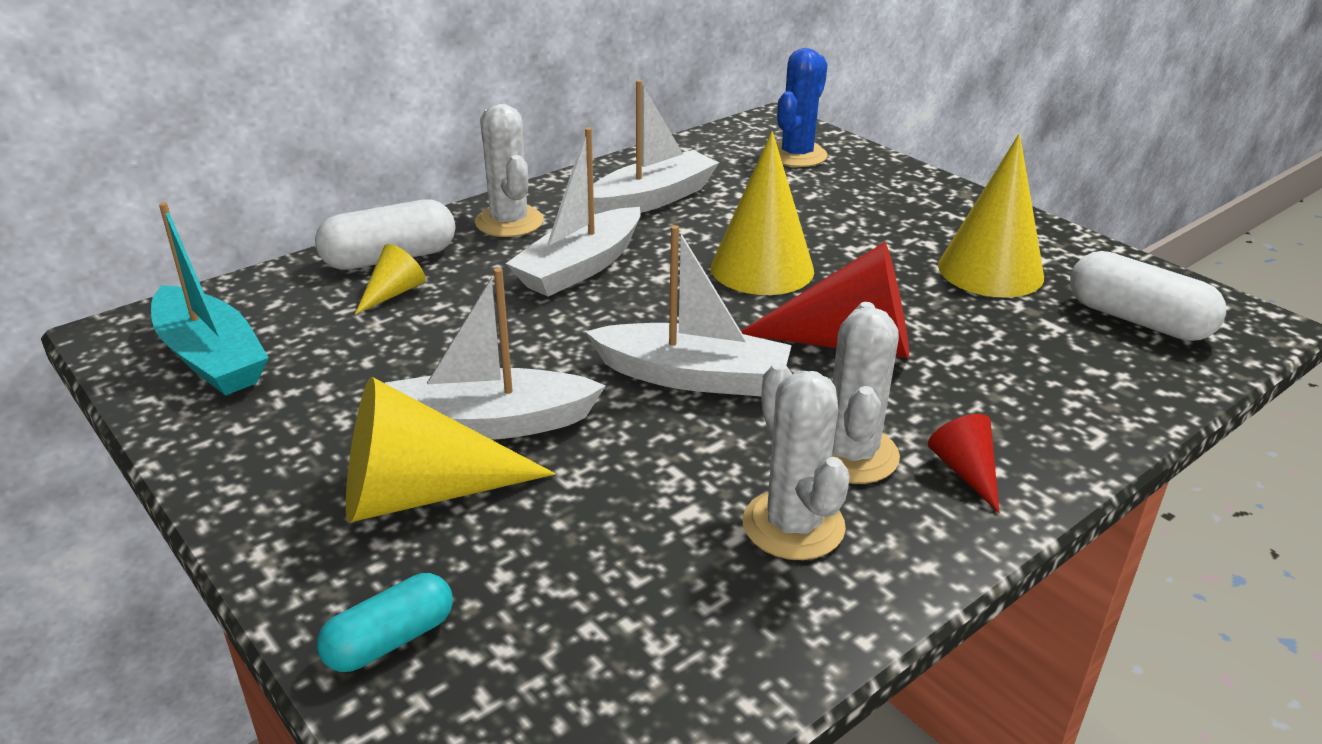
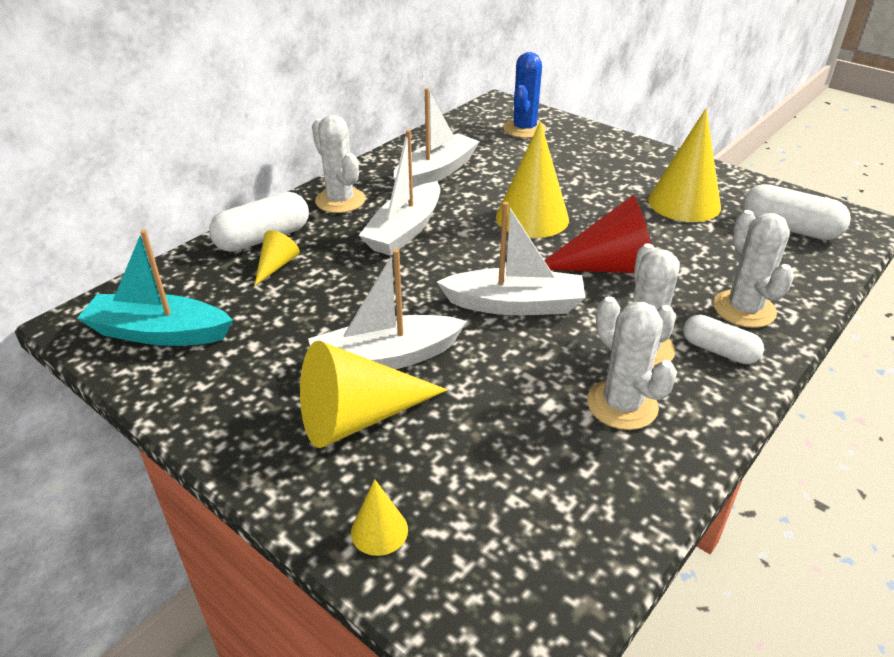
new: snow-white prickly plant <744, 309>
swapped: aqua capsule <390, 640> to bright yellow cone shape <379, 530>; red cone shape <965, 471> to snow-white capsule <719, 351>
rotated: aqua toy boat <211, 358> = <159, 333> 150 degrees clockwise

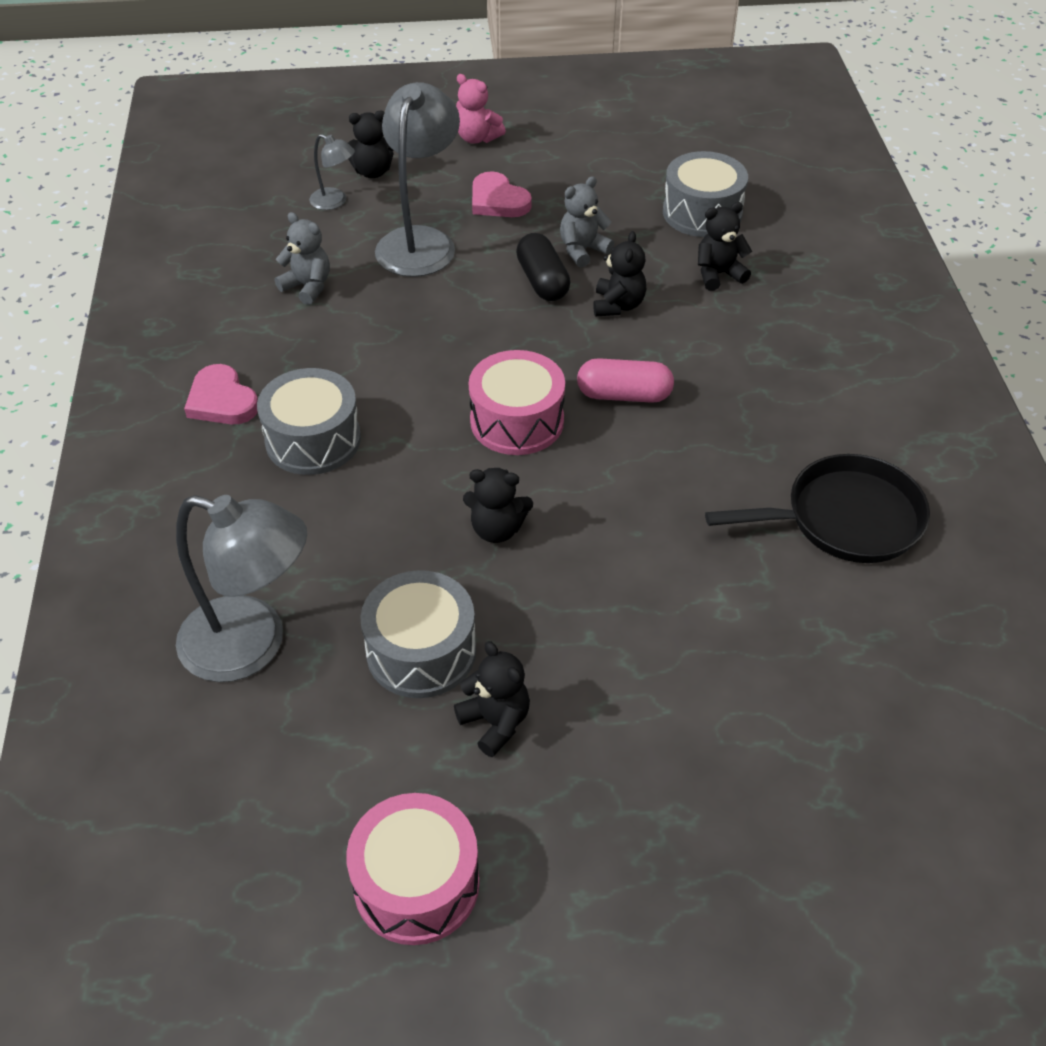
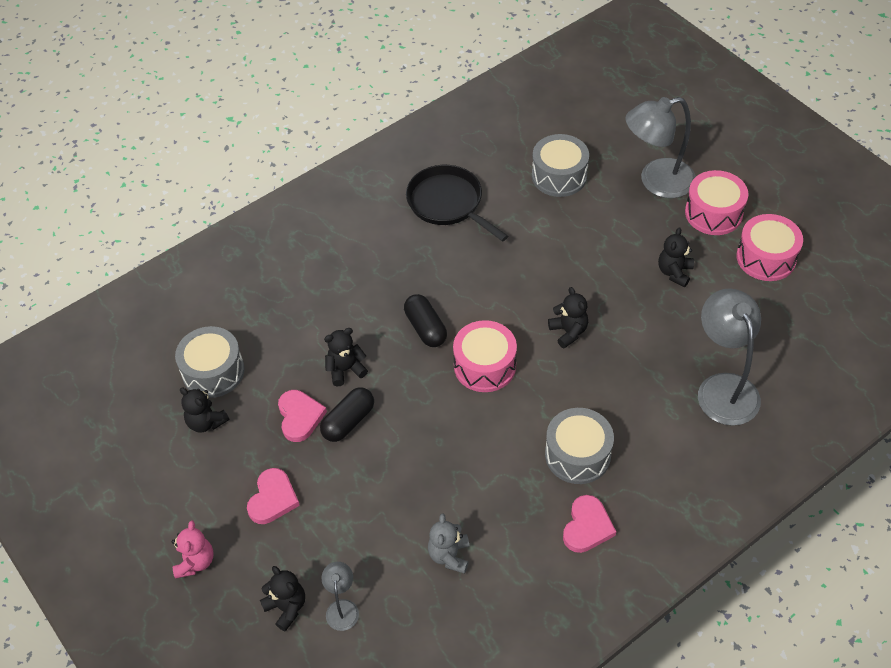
new: pink snare drum <713, 213>
shifted: grey snare drum <421, 651> to <559, 176>; grey lamp <420, 241> to <656, 181>; ebony teddy <718, 274> to <206, 422>
swapped: grey teddy <582, 250> to pink heart shape <300, 417>
repainted: pink capsule <624, 395> to ebony capsule <425, 328>

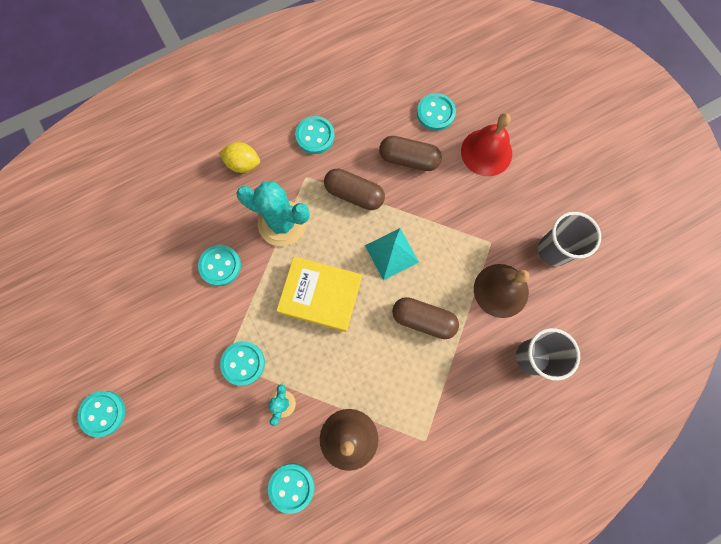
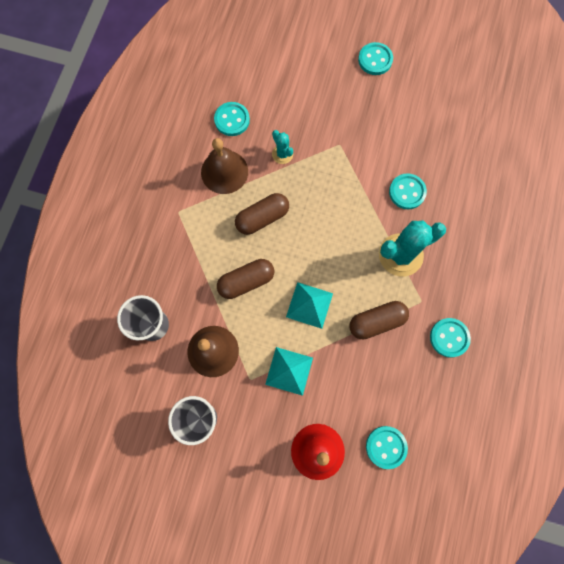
gone: bright yellow lemon <243, 164>; aqua shirt button <243, 363>; bright yellow hardback <320, 295>
new: aqua pyramid <289, 371>
shifted: brown capsule <409, 159> to <262, 218>

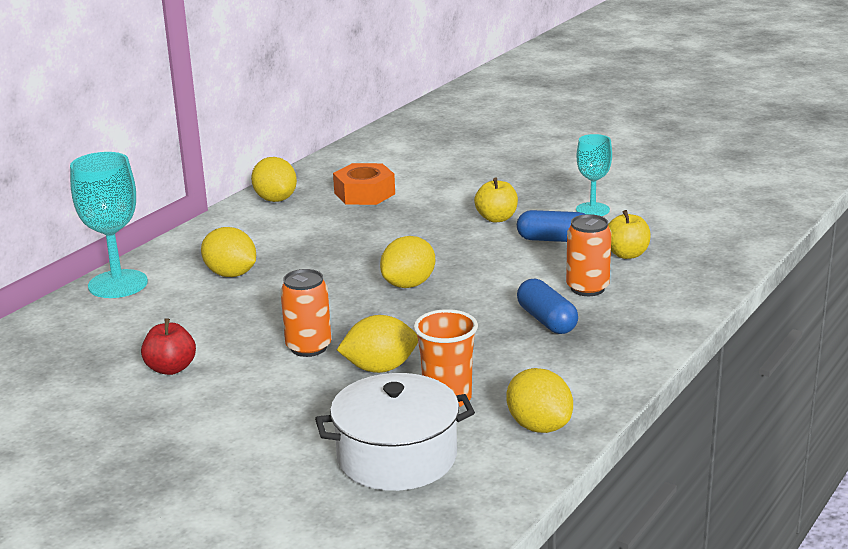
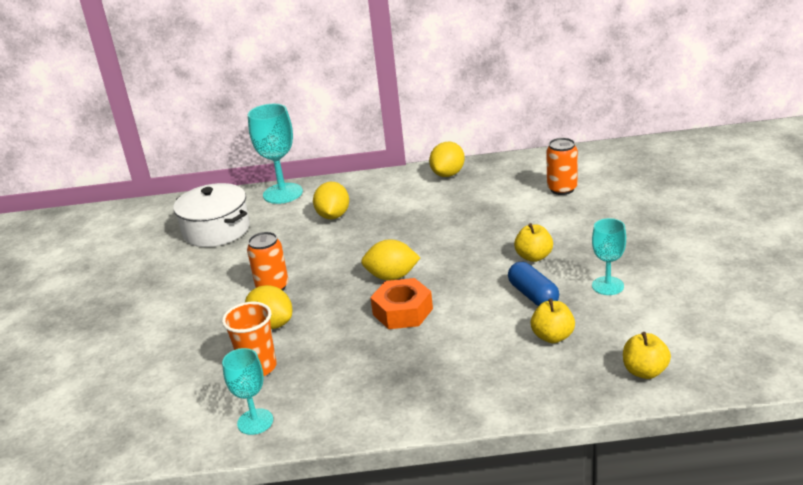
gone: red apple fruit <171, 368>; cobalt capsule <546, 320>
new: bright yellow apple fruit <645, 371>
shifted: snow-white cooking pot <397, 457> to <216, 230>; orange hexagon nut <364, 193> to <402, 312>; orange soda can <587, 288> to <562, 189>
swapped: bright yellow lemon <539, 426> to aqua wine glass <255, 422>

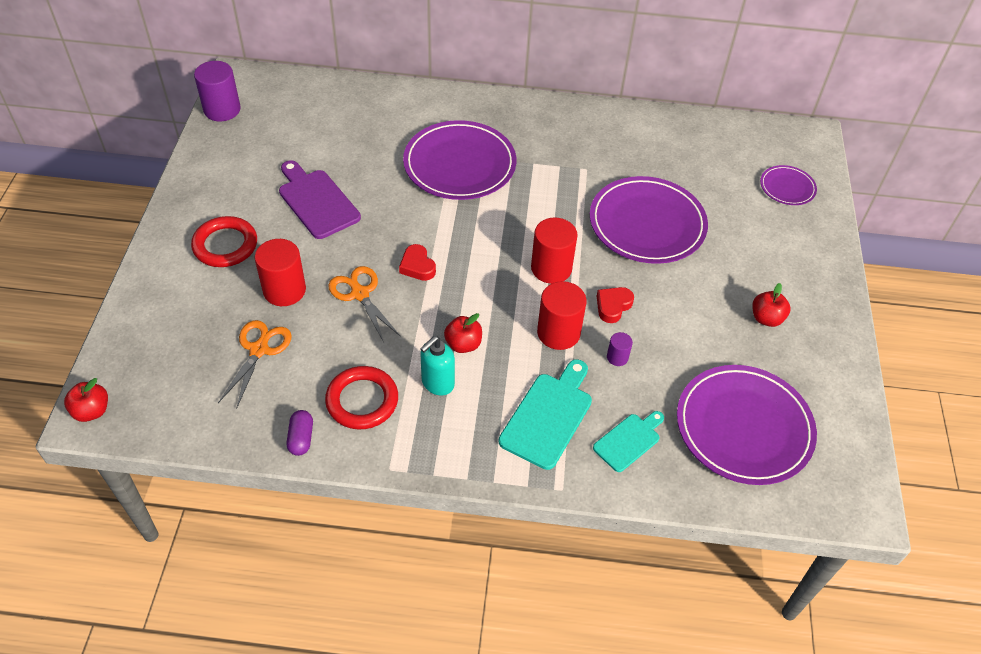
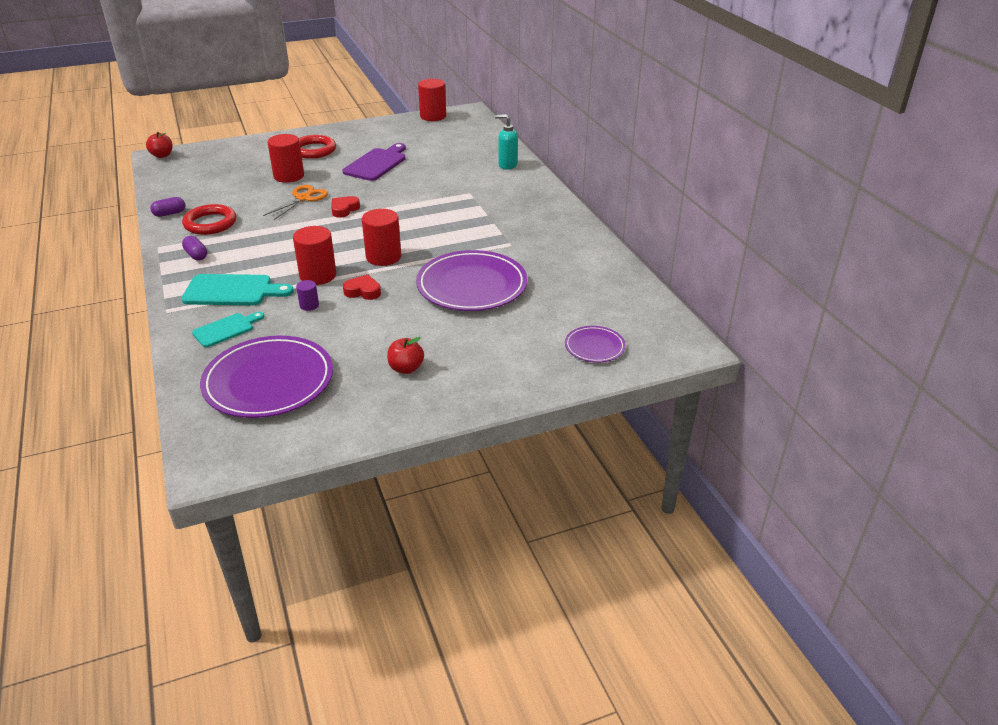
gone: orange shears <259, 350>; purple plate <459, 164>; red apple fruit <463, 344>
new: purple capsule <196, 255>
shifted: aqua soap pump <437, 383> to <507, 165>
repainted: purple solid cylinder <222, 110> to red solid cylinder <433, 116>
rotated: aqua chopping board <628, 440> = <226, 329> 60 degrees counterclockwise

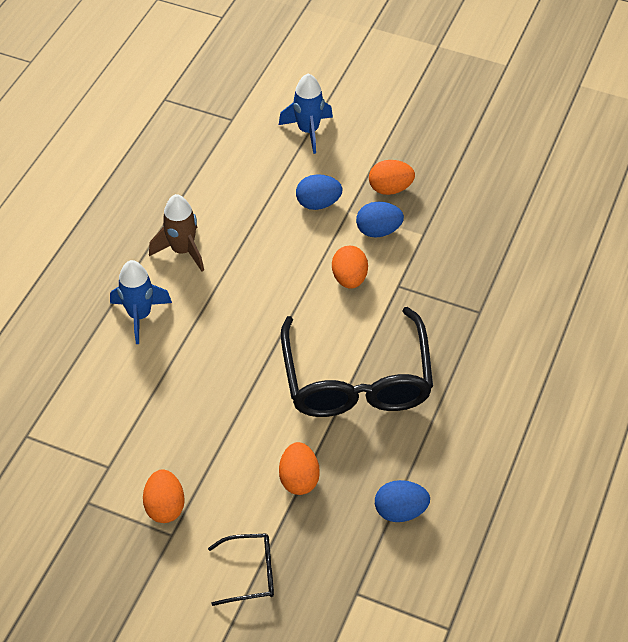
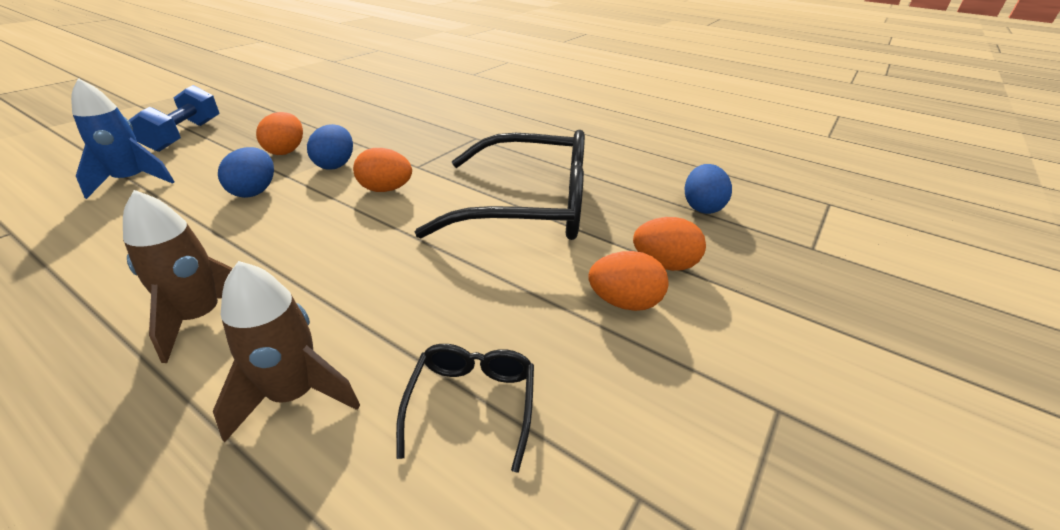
new: cobalt free weight <184, 135>
shifted: orange toy egg <165, 507> to <624, 302>; ebony spectacles <250, 573> to <472, 403>
repainted: cobalt rocket <140, 315> to brown rocket <294, 395>

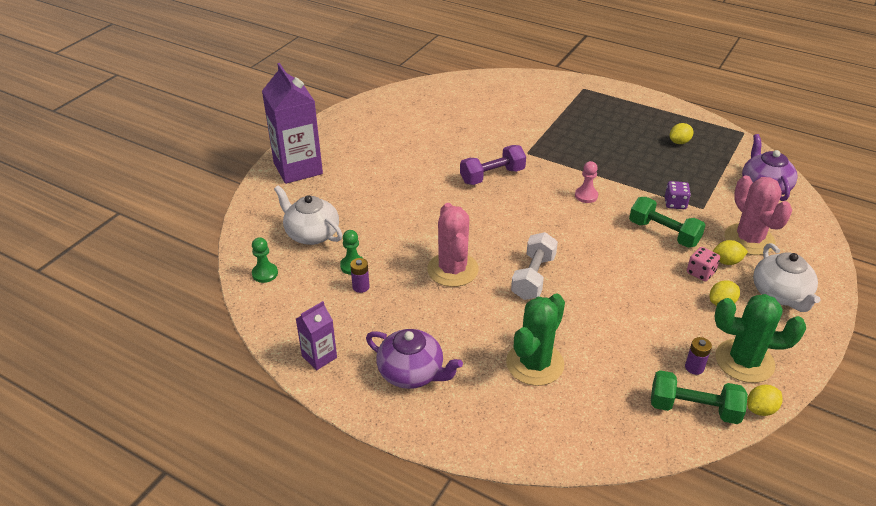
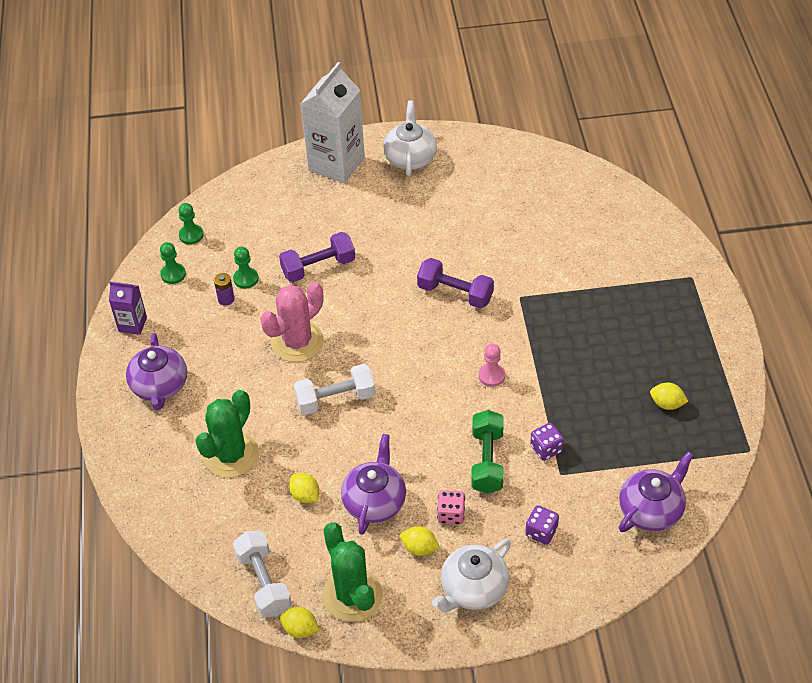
gone: purple AA battery <694, 367>
new: emerald chess pawn <173, 274>; purple free weight <318, 267>; purple tea pot <375, 501>
shifted: snow-white tea pot <311, 234> to <410, 157>; bright yellow lemon <726, 261> to <305, 495>
swapped: pink prickly plant <749, 239> to purple dice <541, 532>
repainted: purple milk carton <298, 168> to snow-white milk carton <336, 164>; emerald free weight <693, 409> to snow-white free weight <264, 582>
rotated: emerald prickly plant <535, 364> = <231, 455> 60 degrees counterclockwise

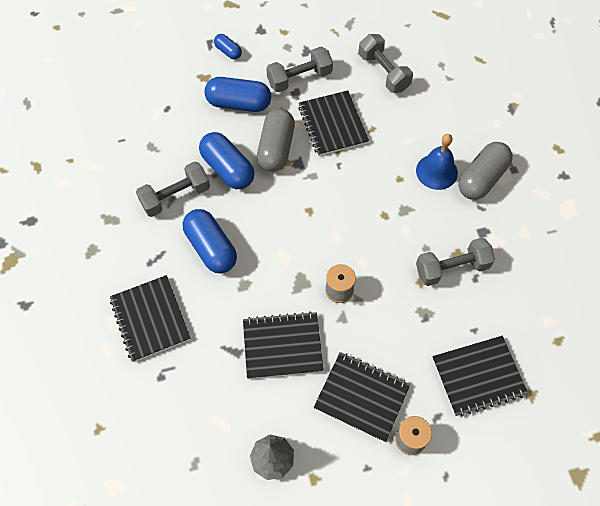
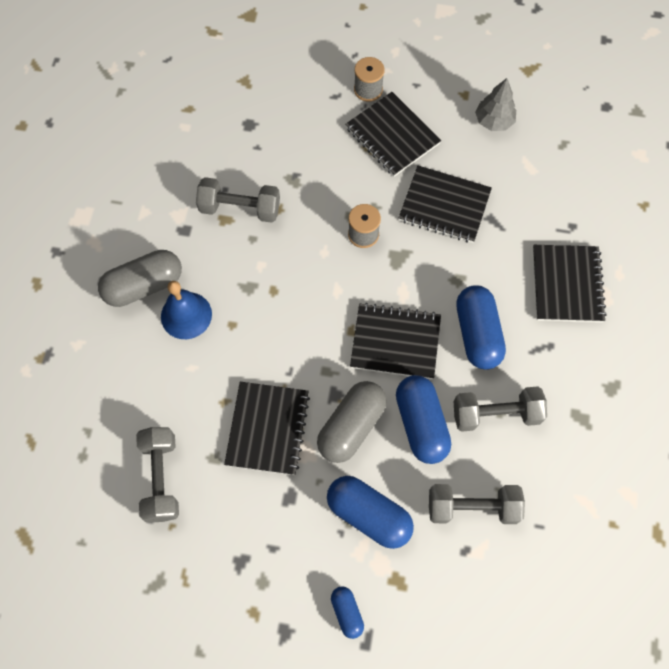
shifted: grey free weight <299, 78> to <472, 507>; ebony notebook <478, 376> to <395, 342>

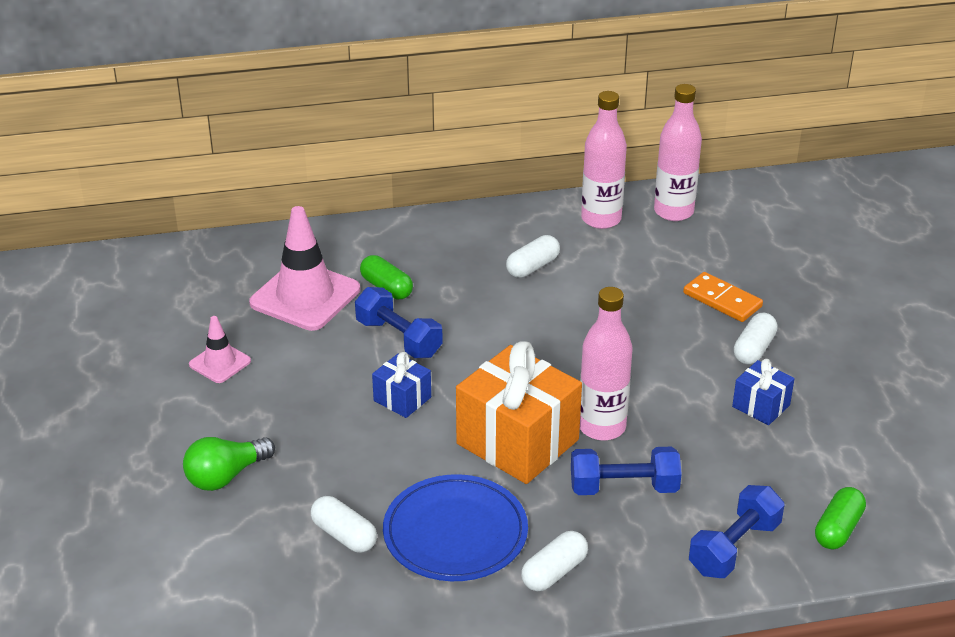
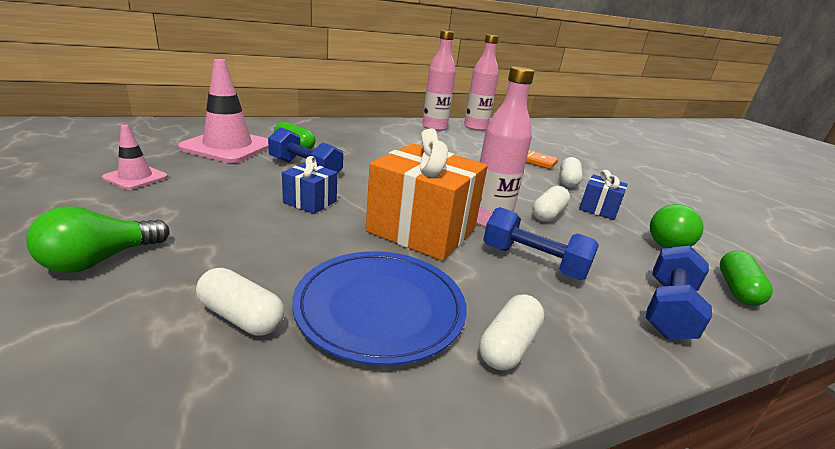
new: emerald bulb <666, 241>
shifted: snow-white capsule <533, 267> to <548, 214>
rotated: cobalt free weight <624, 487> = <533, 262> 45 degrees clockwise

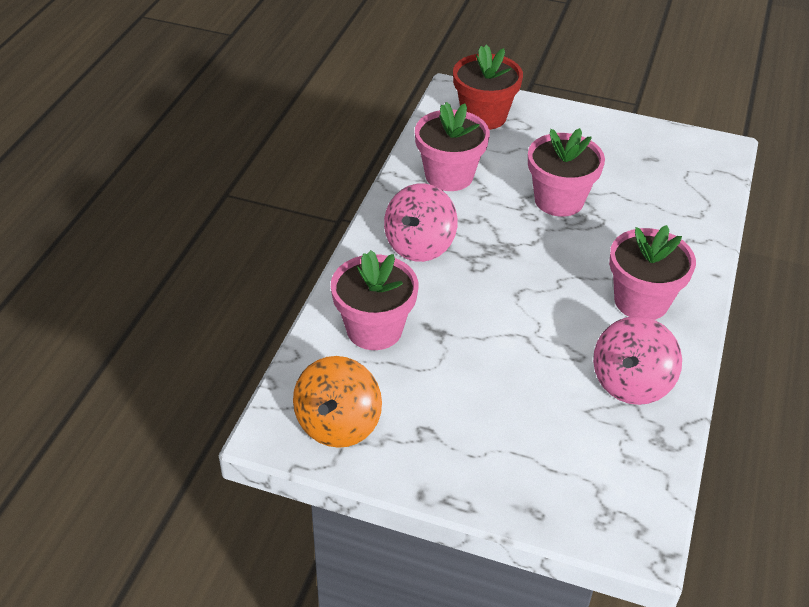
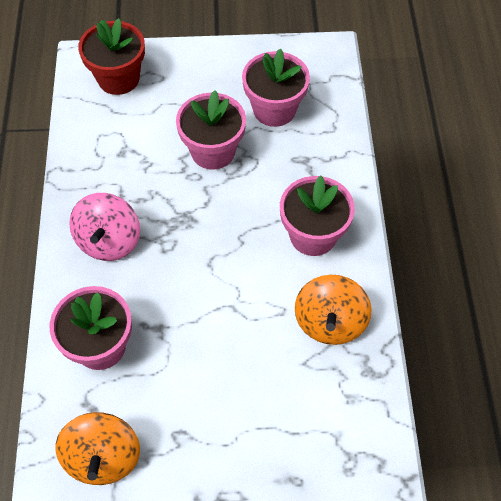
shifted: pink flower pot <449, 176> to <274, 109>
repainted: pink whirligig <631, 382> to orange whirligig <330, 322>

